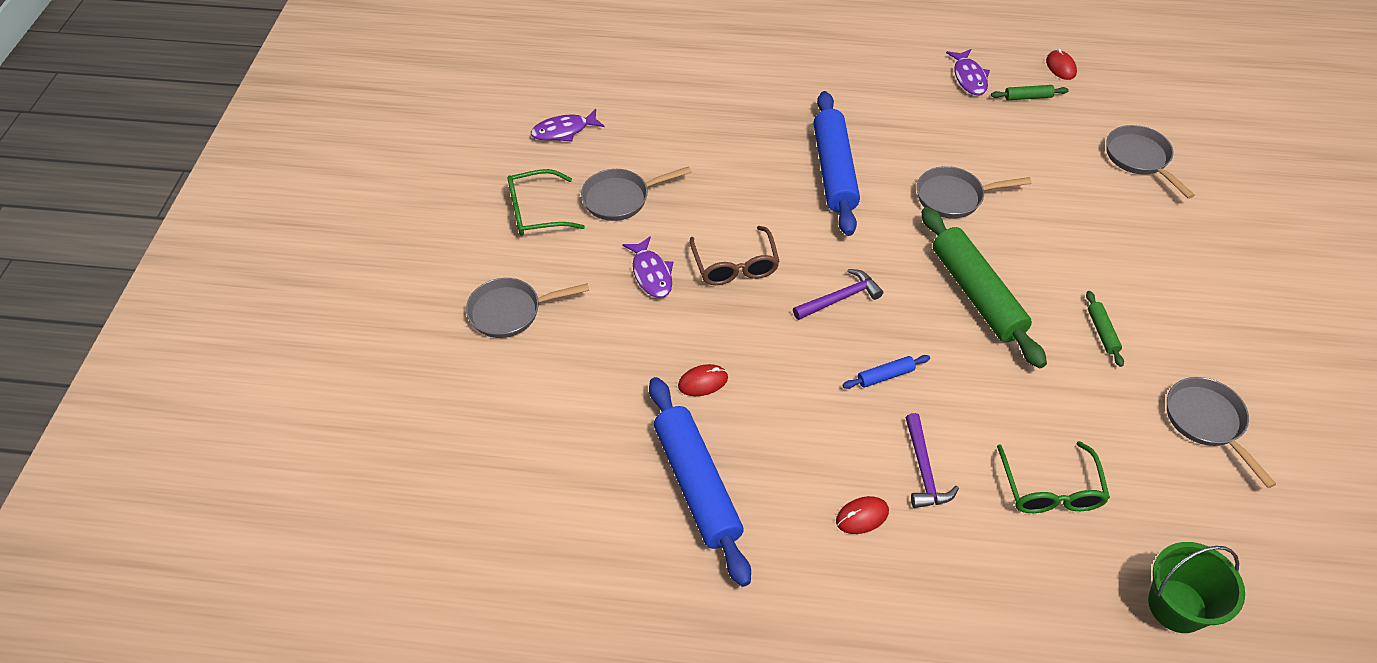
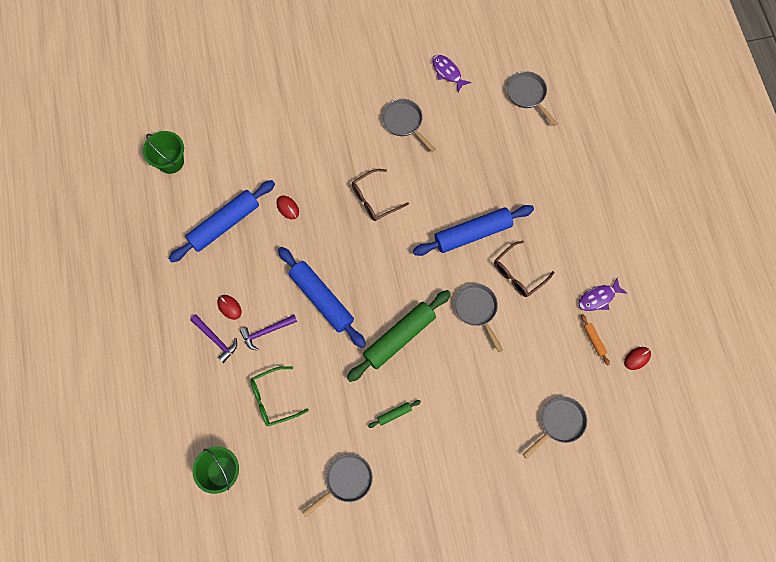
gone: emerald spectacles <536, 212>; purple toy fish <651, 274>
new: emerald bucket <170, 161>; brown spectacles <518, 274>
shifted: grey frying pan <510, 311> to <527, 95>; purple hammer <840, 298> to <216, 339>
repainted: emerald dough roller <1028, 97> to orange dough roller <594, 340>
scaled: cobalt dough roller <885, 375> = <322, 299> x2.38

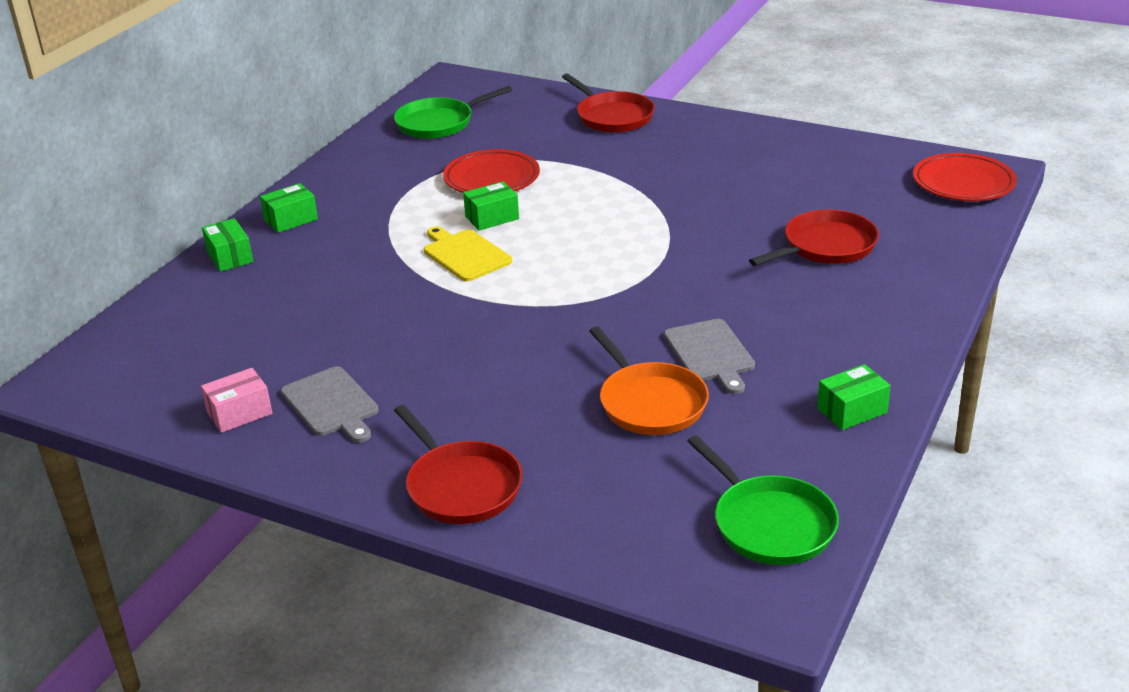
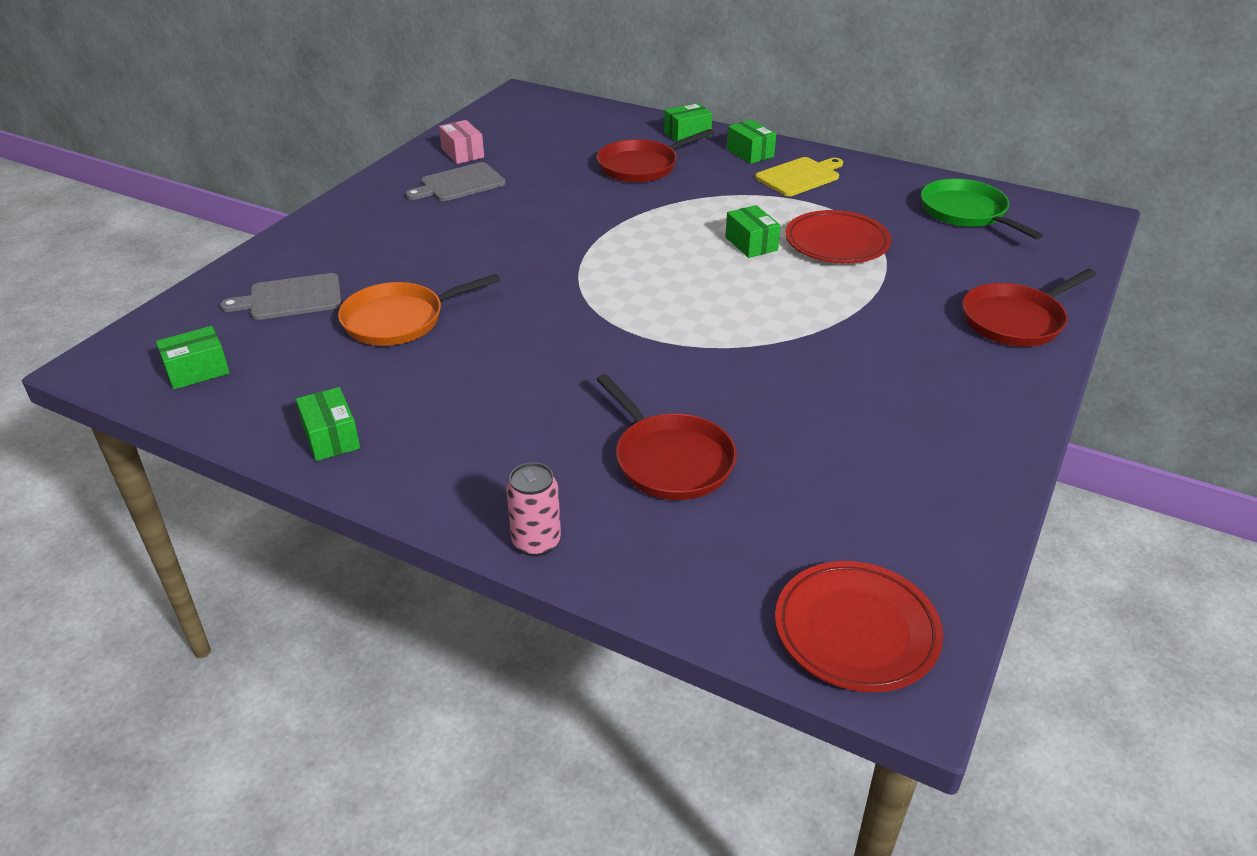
new: pink soda can <536, 542>
shifted: red frying pan <461, 486> to <641, 166>; bright yellow chopping board <465, 254> to <800, 176>; grey chopping board <710, 354> to <291, 298>
swapped: emerald frying pan <770, 524> to emerald box <197, 371>

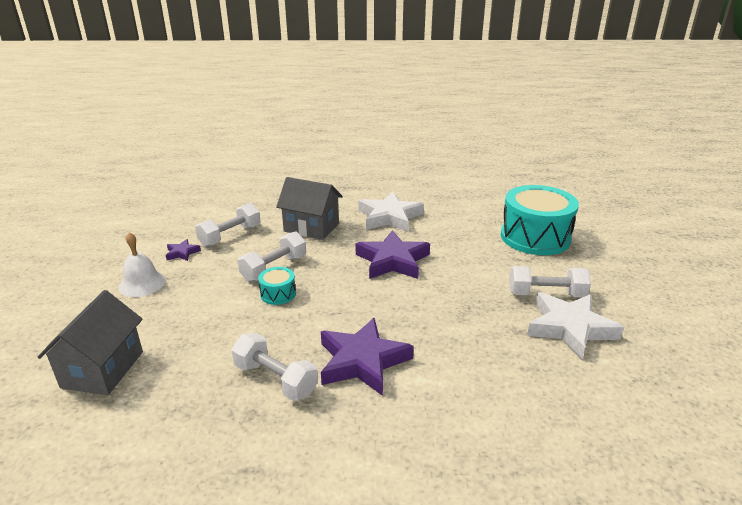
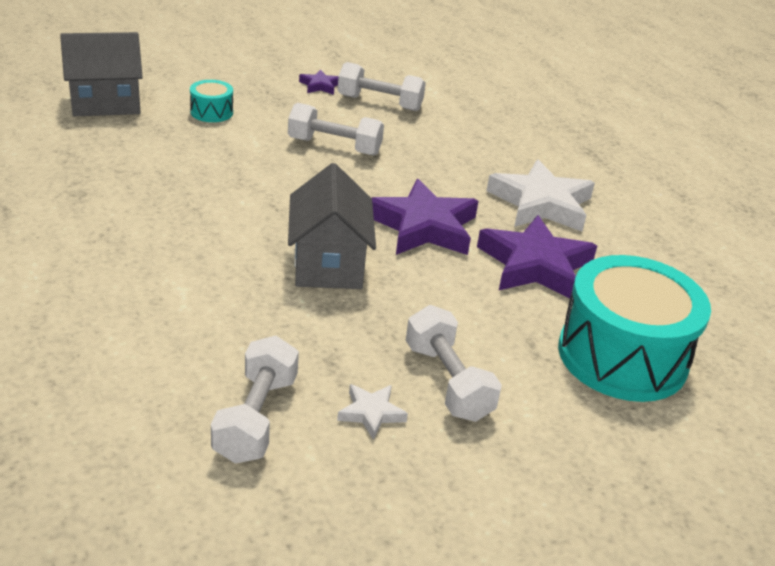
gone: snow-white school bell <142, 283>
shifted: snow-white free weight <275, 379> to <256, 418>; aqua snare drum <278, 294> to <211, 112>; grey house <311, 227> to <328, 264>; purple star <362, 361> to <535, 265>
scaled: snow-white star <570, 328> = <371, 413> x0.47

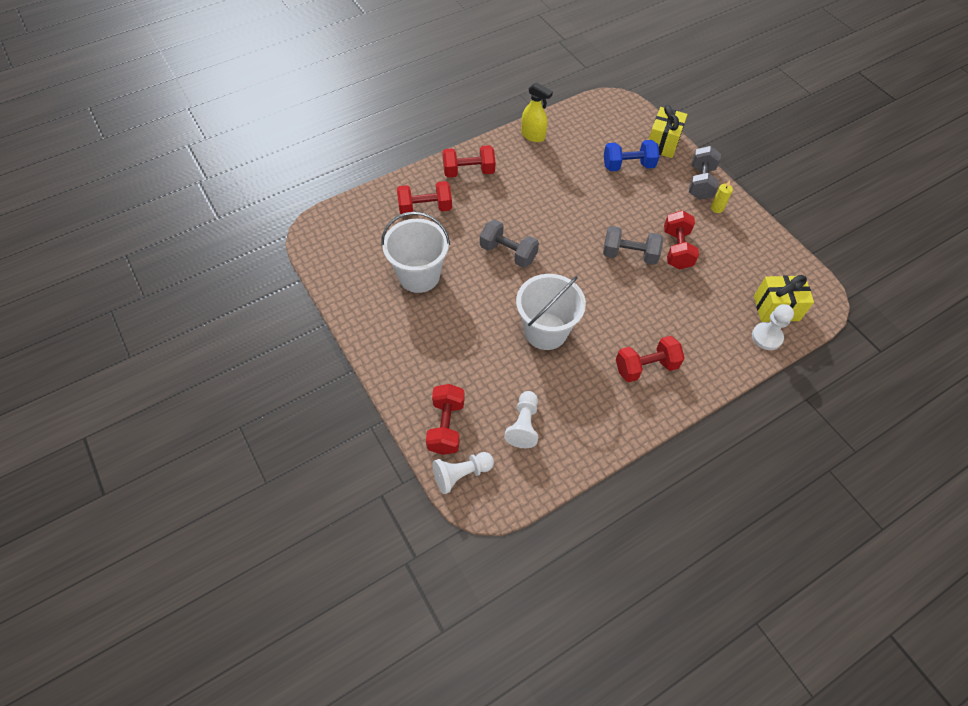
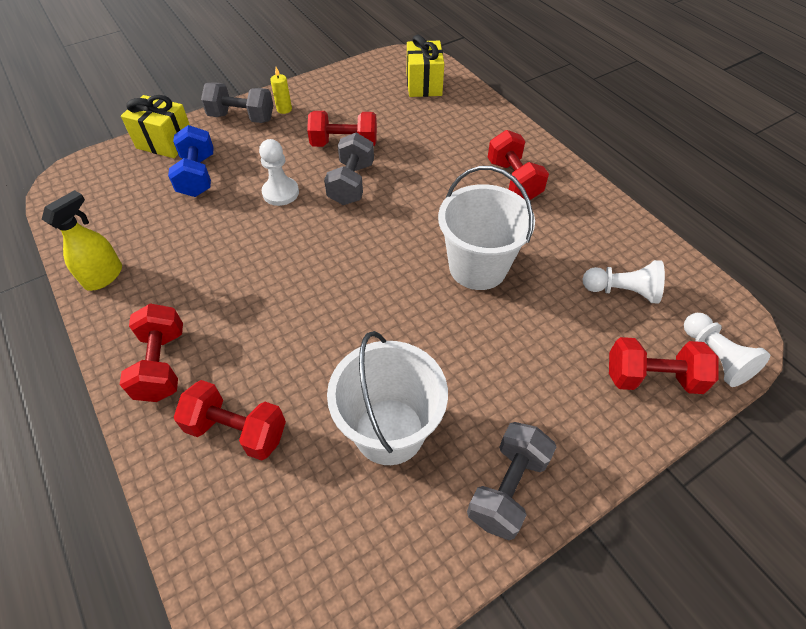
shifted: grey free weight <508, 253> to <507, 488>; snow-white chess pawn <766, 337> to <280, 193>
rotated: red free weight <425, 208> = <237, 430> 60 degrees counterclockwise

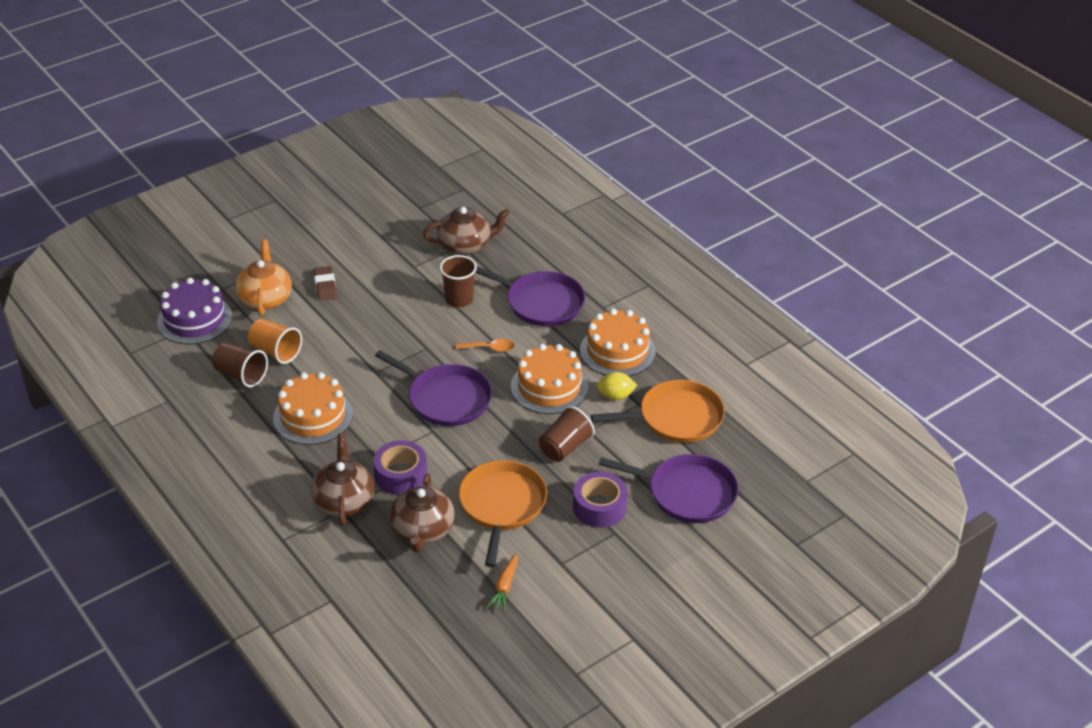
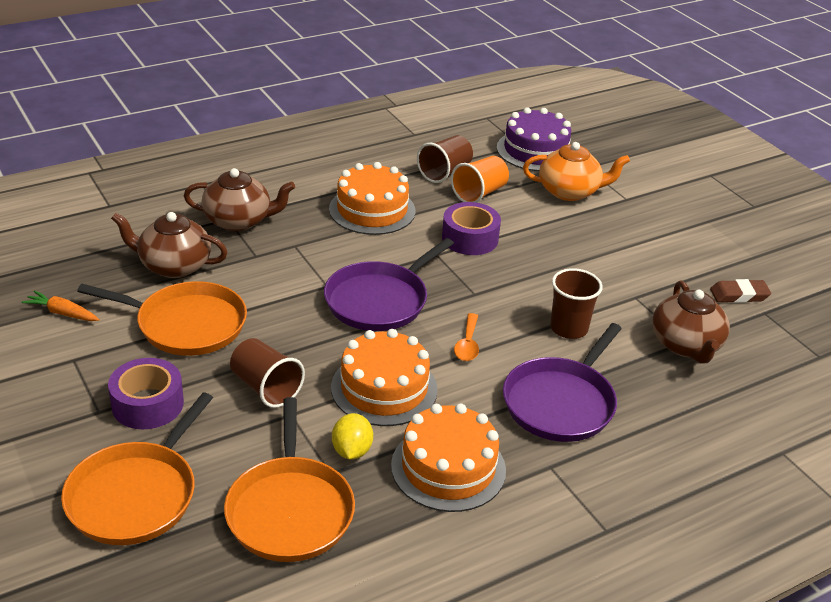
shifted: brown eraser <325, 286> to <739, 295>; purple tape <401, 475> to <470, 238>
repainted: purple frying pan <687, 493> to orange frying pan <136, 495>

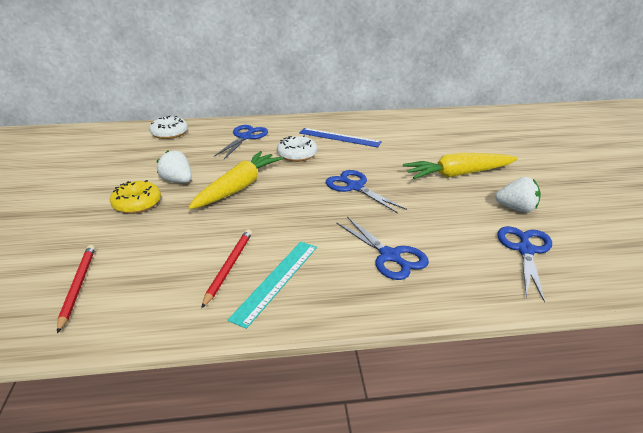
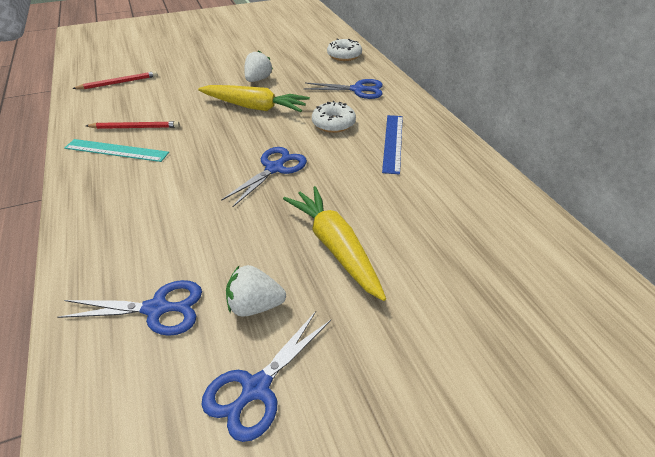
gone: bright yellow doughnut <137, 204>
shifted: cobalt shears <390, 256> to <256, 388>
rotated: snow-white berry <516, 208> = <255, 305> 90 degrees clockwise

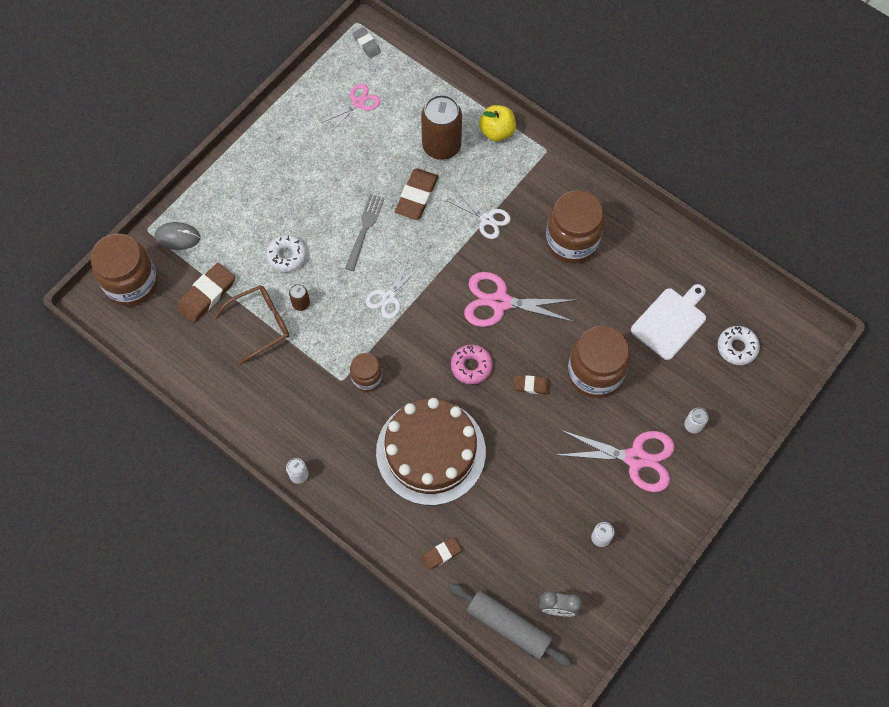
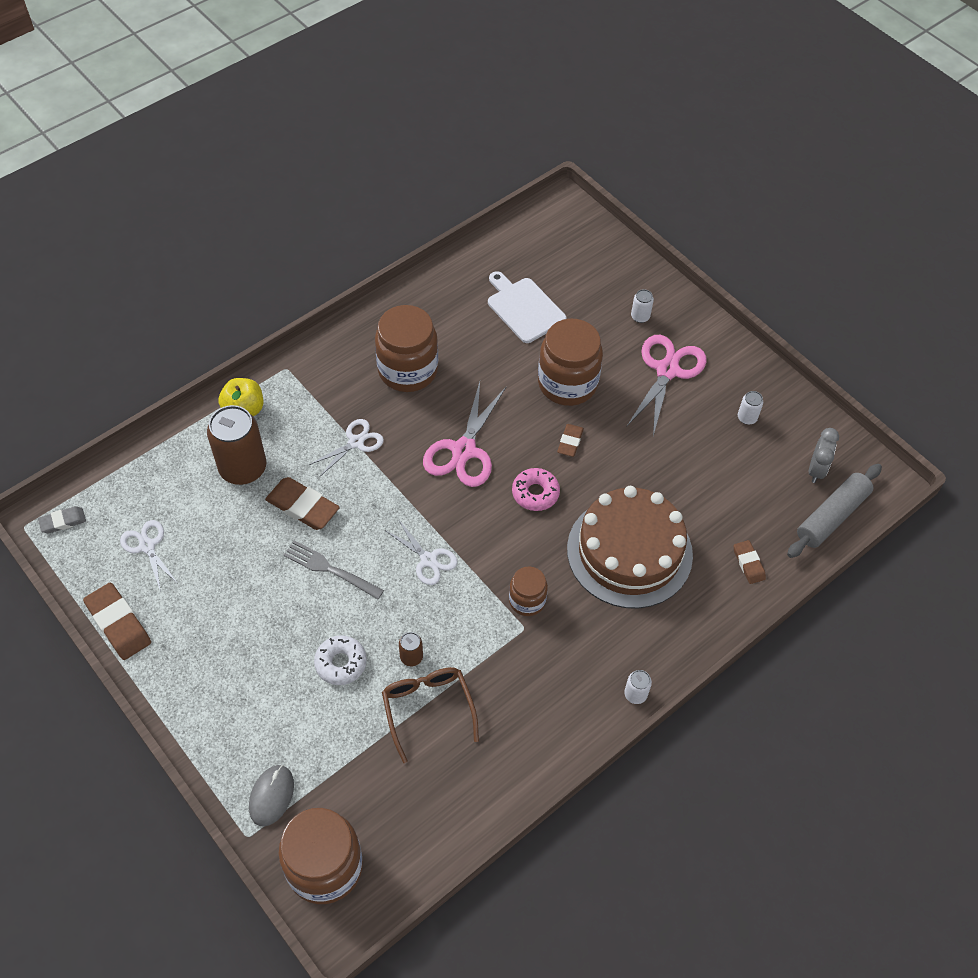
gone: snow-white doughnut <737, 347>
shifted: brown eraser <206, 294> to <118, 624>
repainted: pink shears <358, 103> to snow-white shears <147, 546>

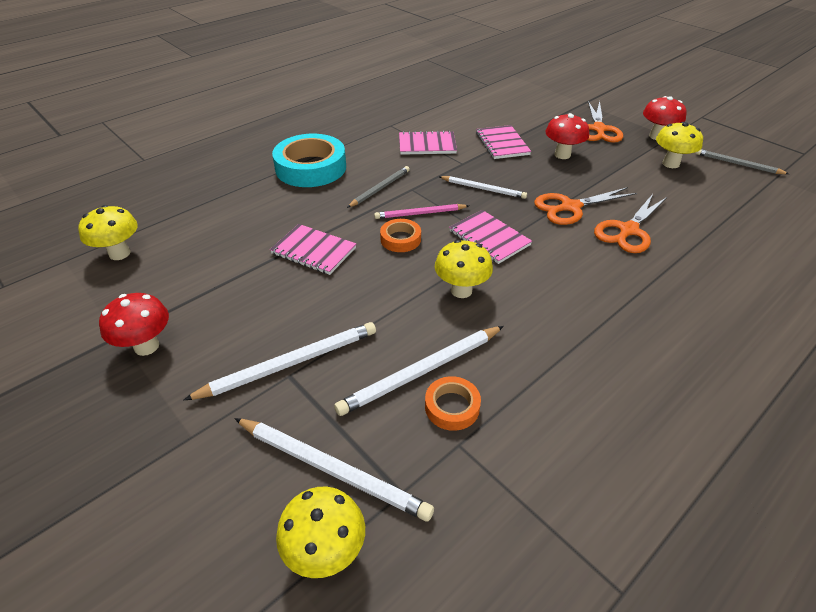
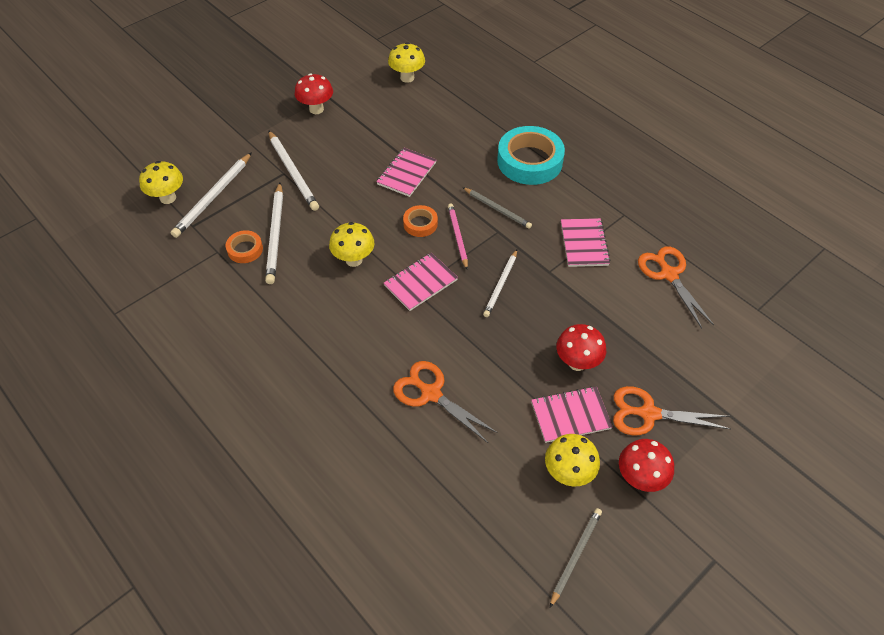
shifted: pink notebook <502, 144> to <570, 415>; orange shears <570, 207> to <669, 274>
rotated: snow-white pencil <421, 372> = <276, 235> 150 degrees counterclockwise

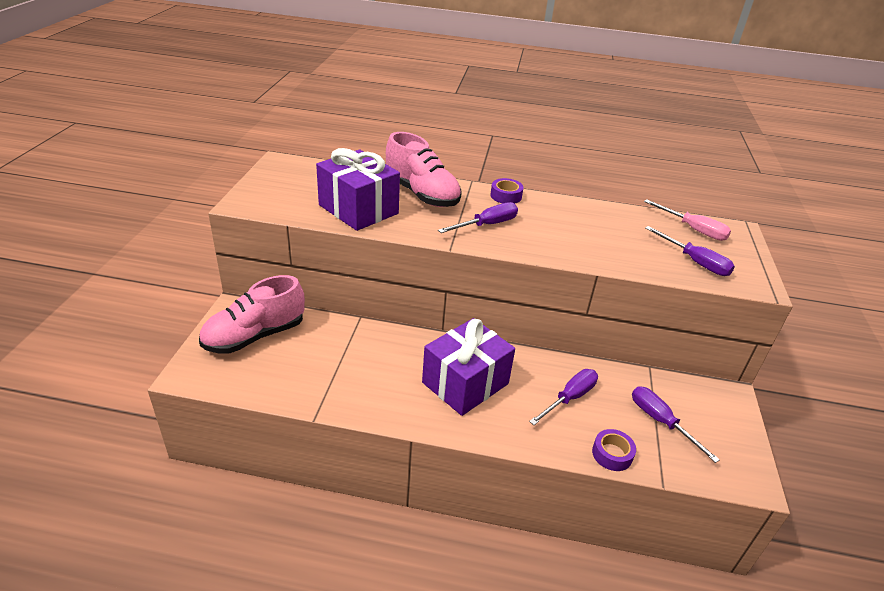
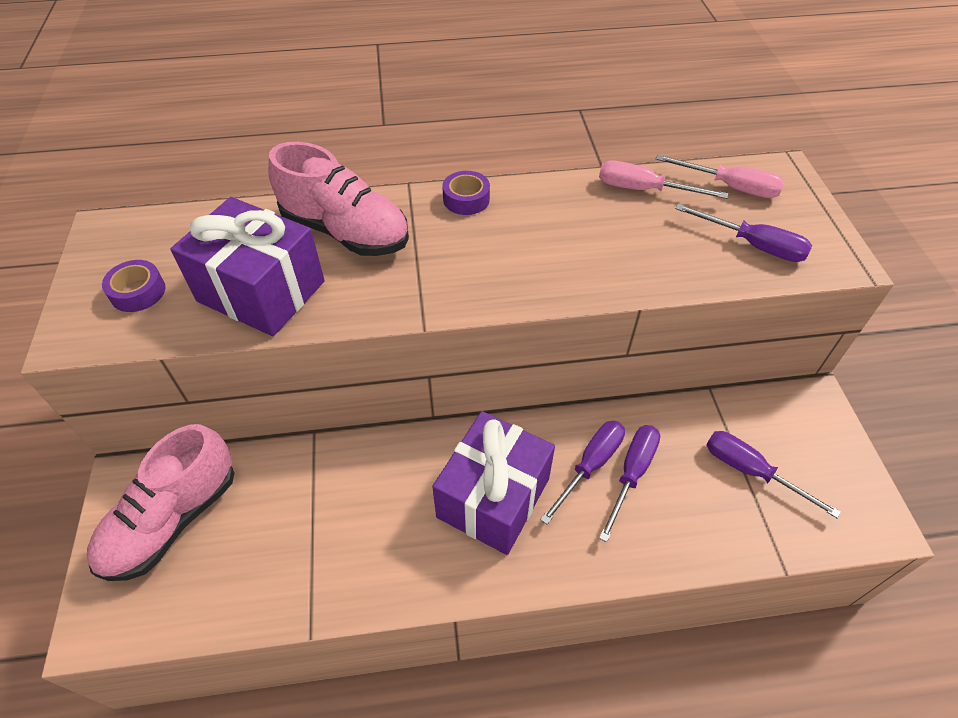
new: pink hand screwdriver <643, 190>
shifted: purple hand screwdriver <487, 225> to <590, 465>; purple tape <612, 454> to <138, 292>

